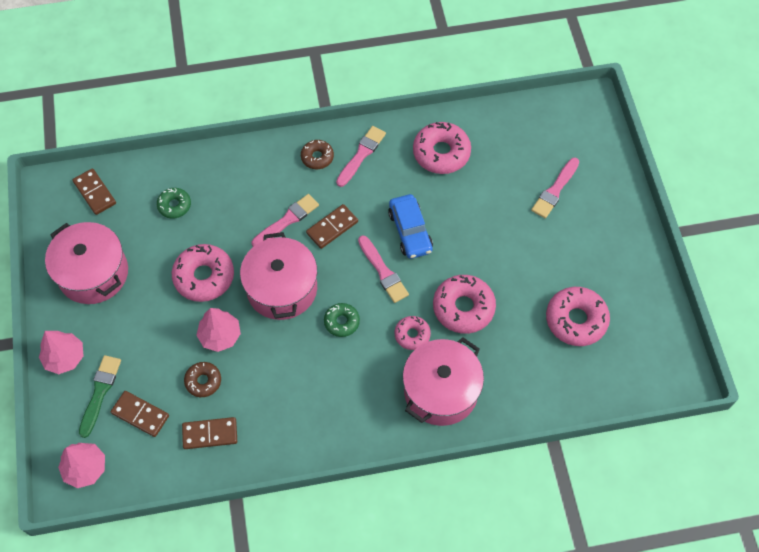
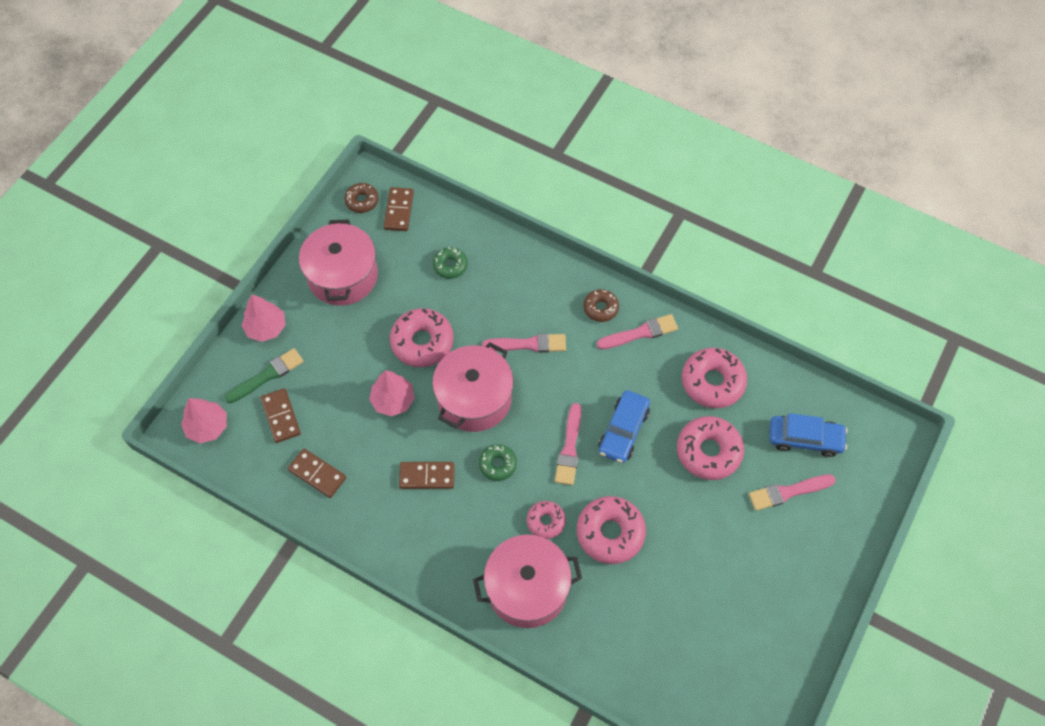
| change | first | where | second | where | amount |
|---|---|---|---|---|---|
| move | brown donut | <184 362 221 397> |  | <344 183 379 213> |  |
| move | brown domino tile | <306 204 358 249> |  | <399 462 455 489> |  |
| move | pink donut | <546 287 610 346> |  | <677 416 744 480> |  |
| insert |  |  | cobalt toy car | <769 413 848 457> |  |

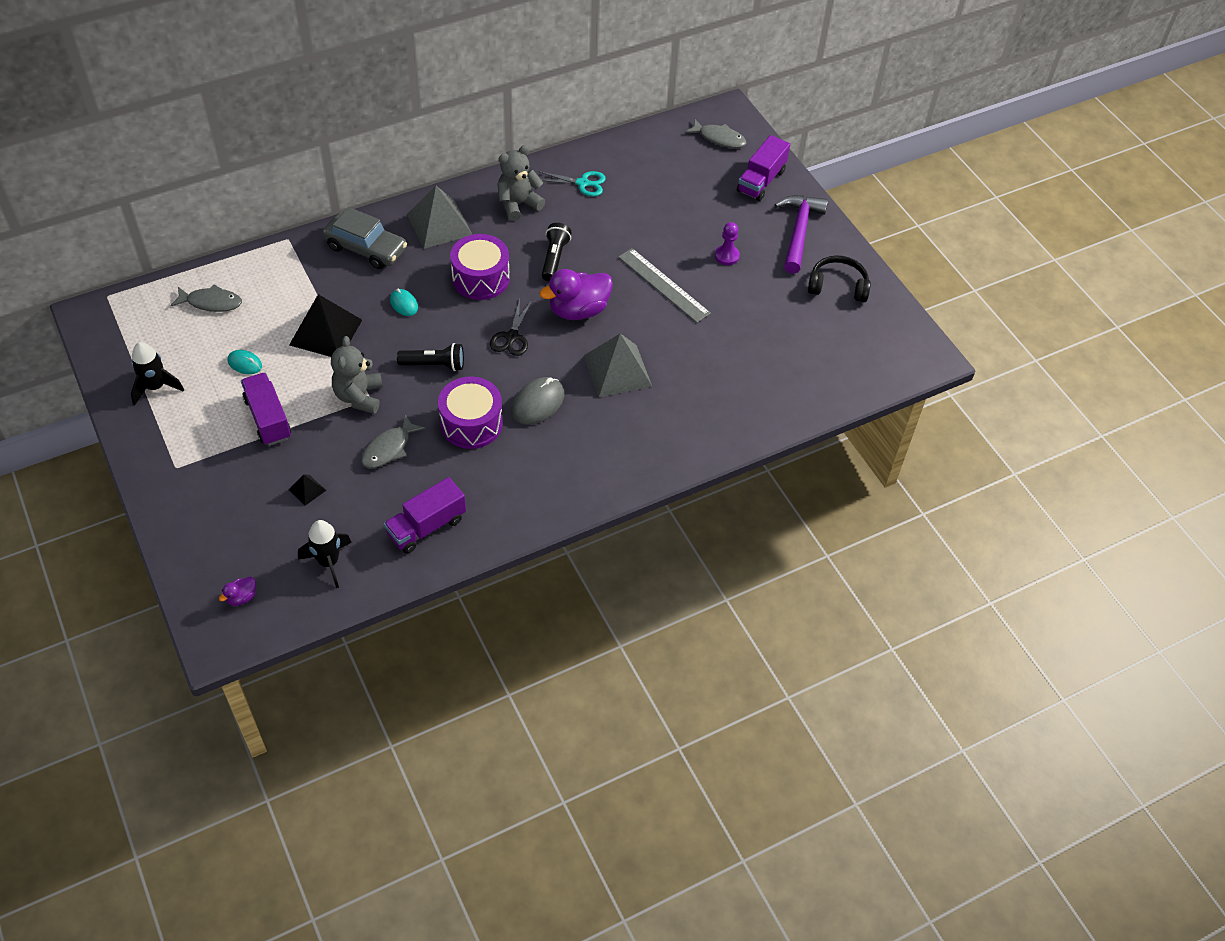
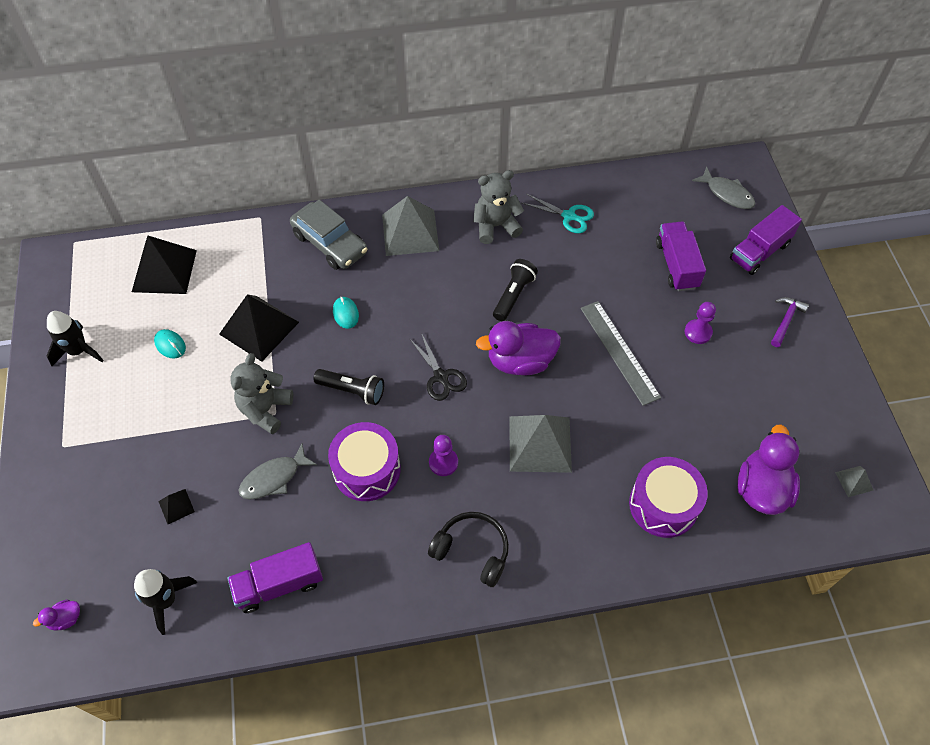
| change | first | where | second | where | amount |
|---|---|---|---|---|---|
| replace | gray toy fish | <170 284 242 312> | black solid pyramid | <132 235 197 294> |  |
| move | purple lorry | <241 372 291 446> |  | <656 221 706 291> |  |
| move | purple drum | <450 234 510 300> |  | <629 457 708 538> |  |
| rotate | black scissors | <490 299 532 356> |  | <409 333 467 401> | 60 degrees counterclockwise |
| replace | gray mouse | <512 377 564 425> | purple chess pawn | <429 435 458 476> |  |
| resize | purple hammer | <774 195 828 274> |  | <771 297 809 347> | x0.54 |
| move | black headphones | <808 255 871 302> |  | <428 512 509 587> |  |
| insert |  |  | purple rubber duck | <737 425 800 515> |  |
| insert |  |  | gray solid pyramid | <835 466 874 497> |  |

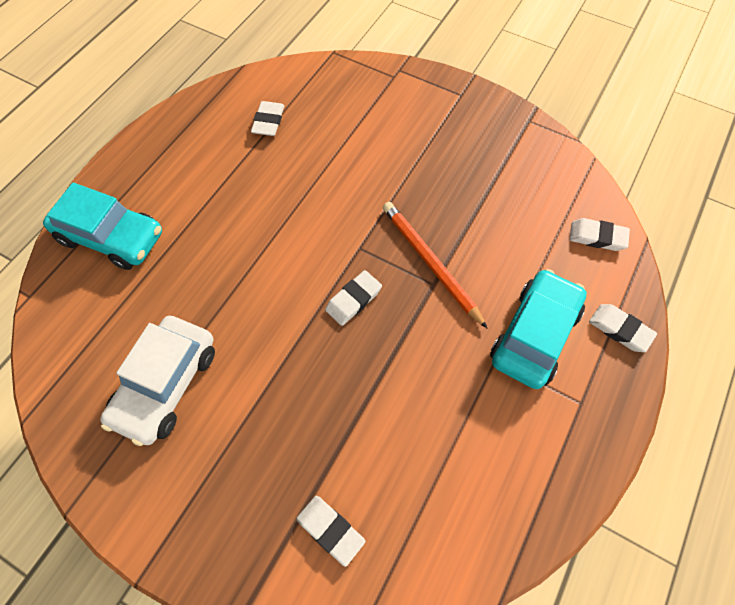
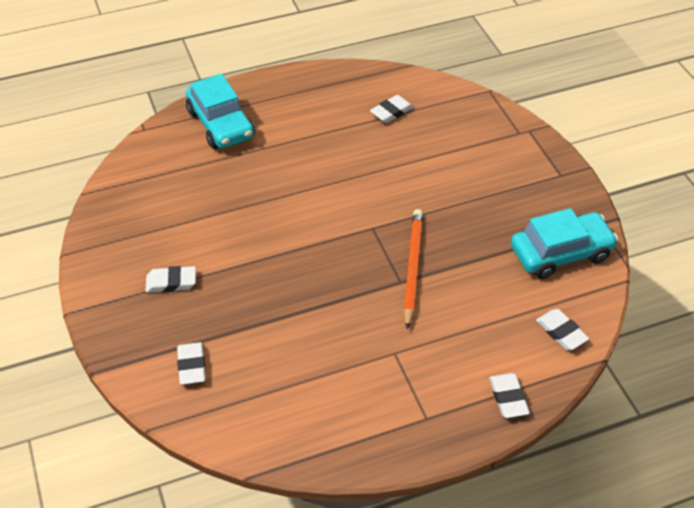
| change | first | where | second | where | amount |
|---|---|---|---|---|---|
| delete | snow-white toy car | <100 316 215 446> |  |  |  |
| move | snow-white gum eraser | <325 270 382 326> |  | <146 266 196 293> |  |
| move | aqua toy car | <490 269 587 389> |  | <511 208 618 279> |  |

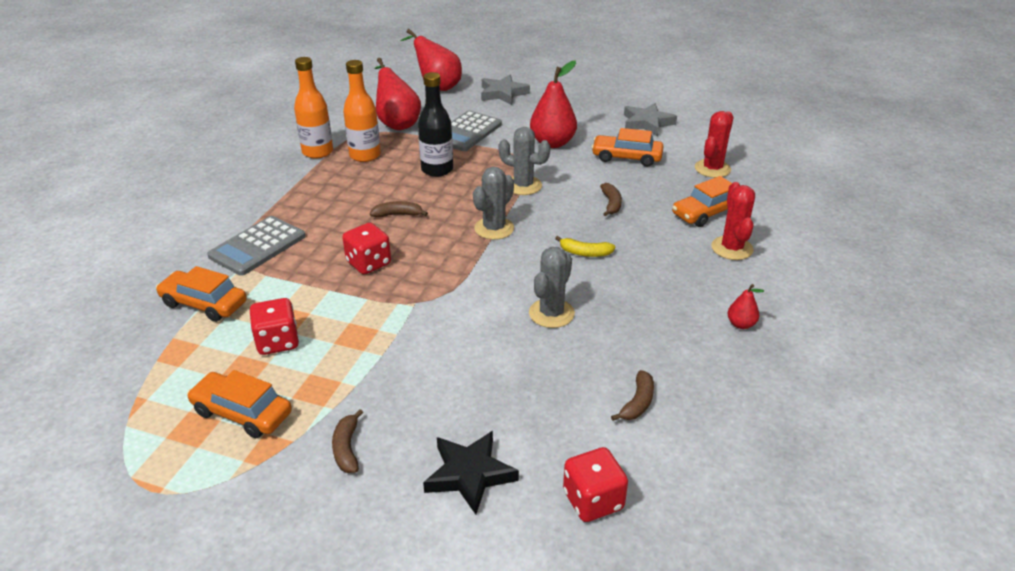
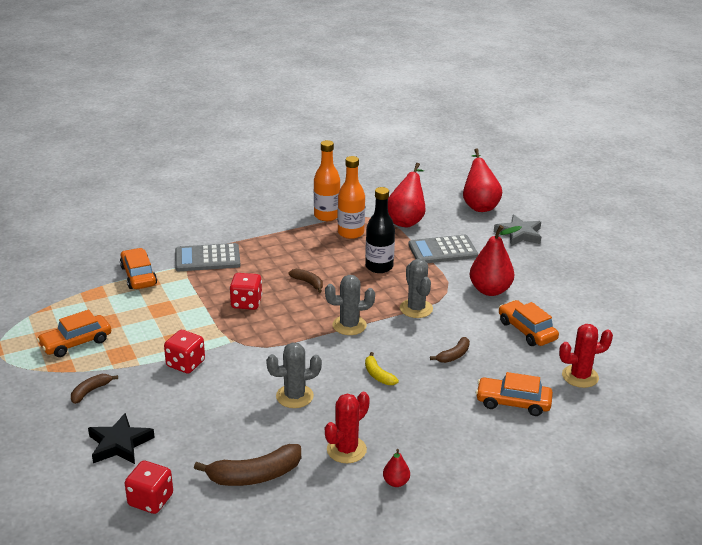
| change | first | where | second | where | amount |
|---|---|---|---|---|---|
| rotate | orange toy car | <187 370 292 438> |  | <37 310 111 357> | 105 degrees counterclockwise |
| move | scarlet dice | <250 298 299 355> |  | <164 330 205 374> |  |
| resize | brown banana fruit | <611 370 654 421> |  | <194 444 301 486> | x1.81 |
| delete | gray five-pointed star | <624 103 677 136> |  |  |  |
| move | scarlet saguaro cactus | <711 182 755 260> |  | <325 392 370 463> |  |

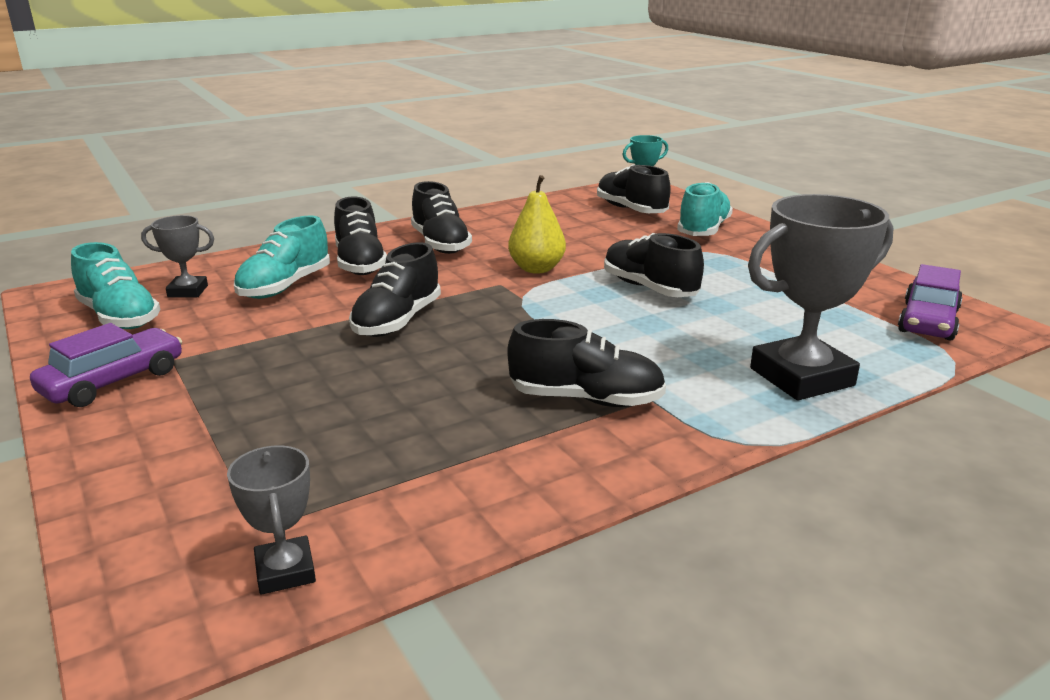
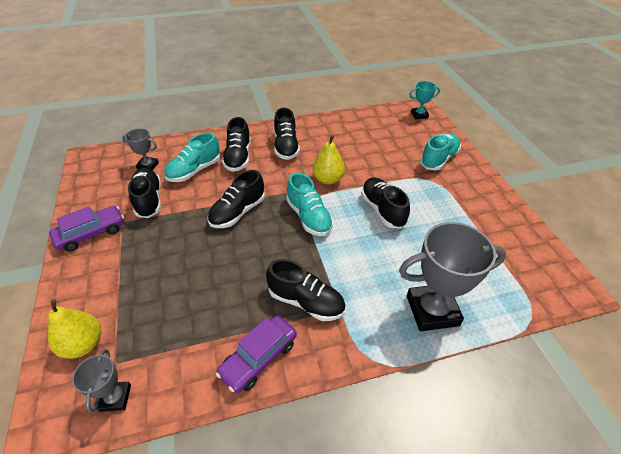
| change | first | where | second | where | amount |
|---|---|---|---|---|---|
| move | aqua shoe | <71 242 160 329> |  | <287 173 333 236> |  |
| move | black shoe | <597 164 671 213> |  | <128 168 161 218> |  |
| move | purple toy car | <898 264 963 341> |  | <215 316 297 393> |  |
| insert |  |  | yellow pear fruit | <48 300 101 359> |  |

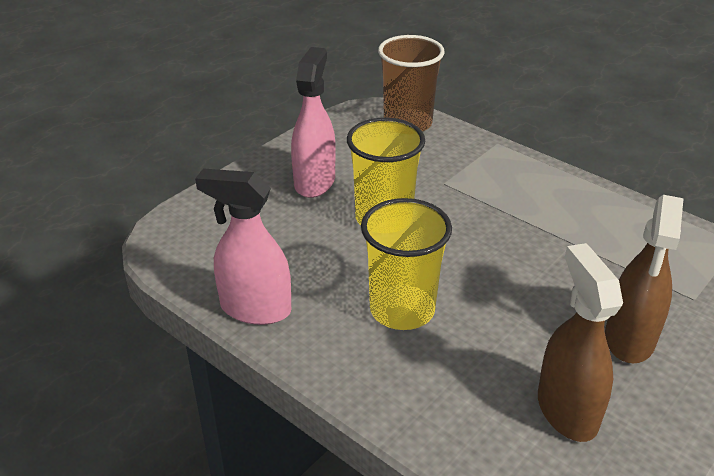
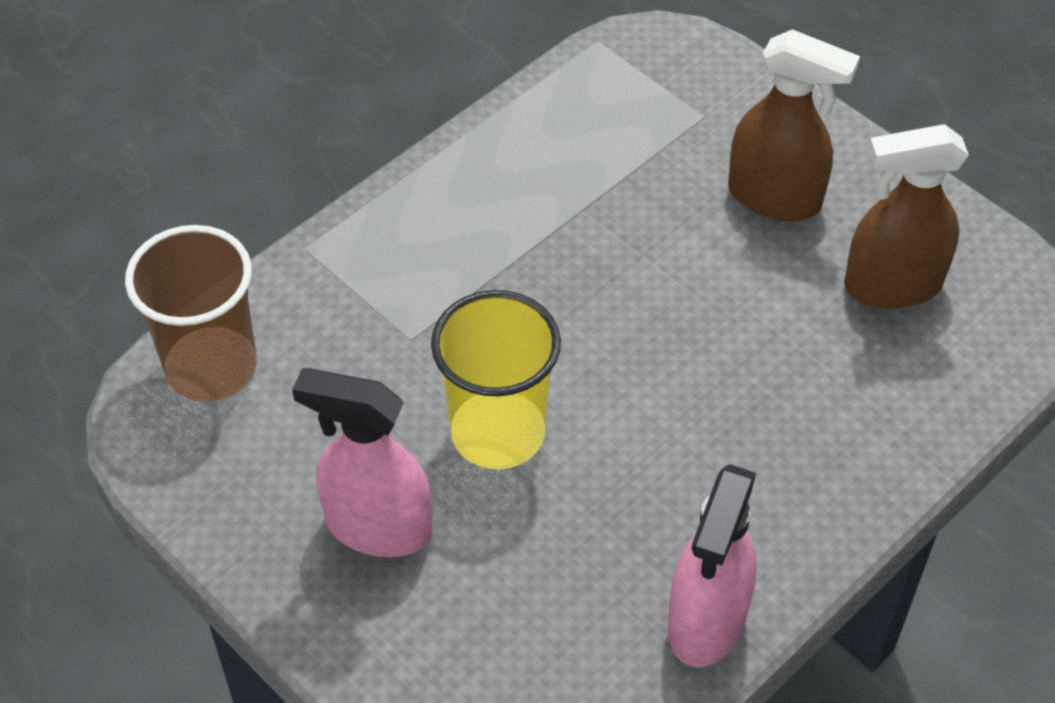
| change | first | where | second | where | amount |
|---|---|---|---|---|---|
| delete | yellow cup | <361 198 452 330> |  |  |  |

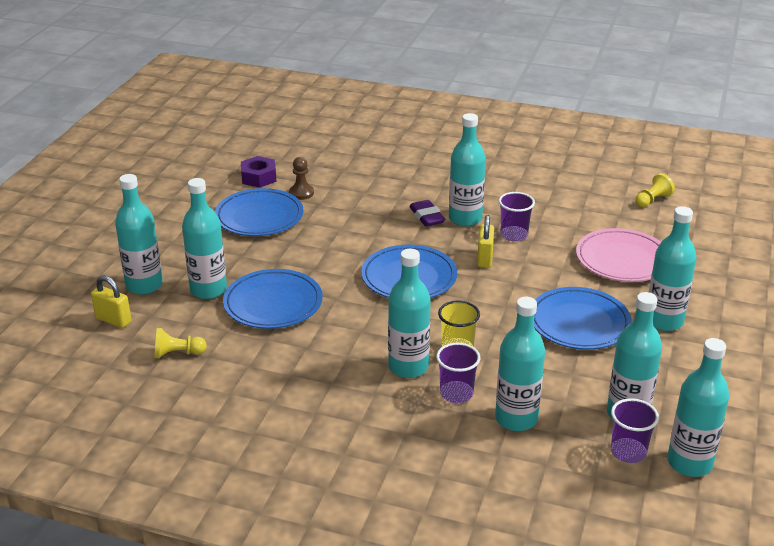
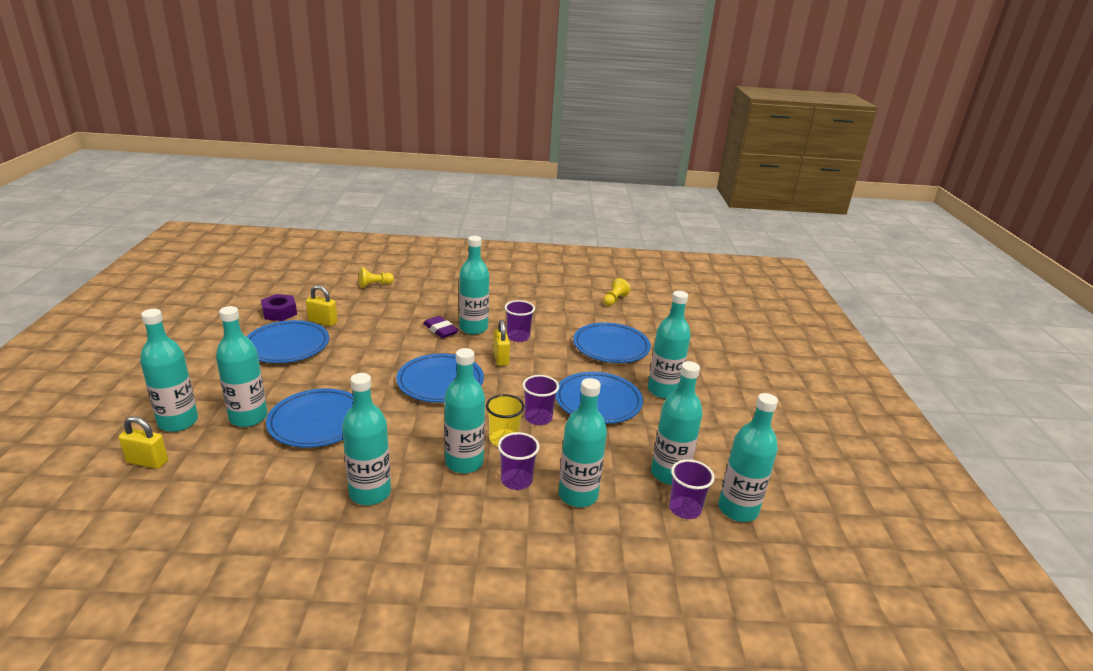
| change | first | where | second | where | amount |
|---|---|---|---|---|---|
| move | yellow chess pawn | <154 328 207 358> |  | <359 268 394 288> |  |
| replace | brown chess pawn | <289 157 314 200> | yellow small lock | <306 285 338 326> |  |
| recolor | pink flat dish | <576 228 661 282> | cobalt flat dish | <573 322 651 363> |  |
| insert |  |  | aqua drink bottle | <342 373 391 505> |  |
| insert |  |  | purple cup | <522 375 559 425> |  |

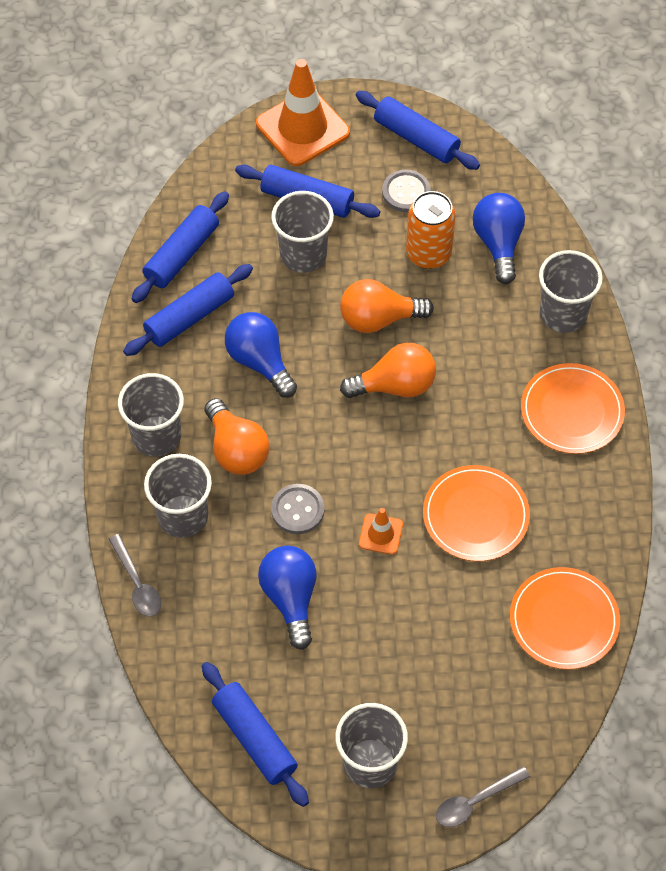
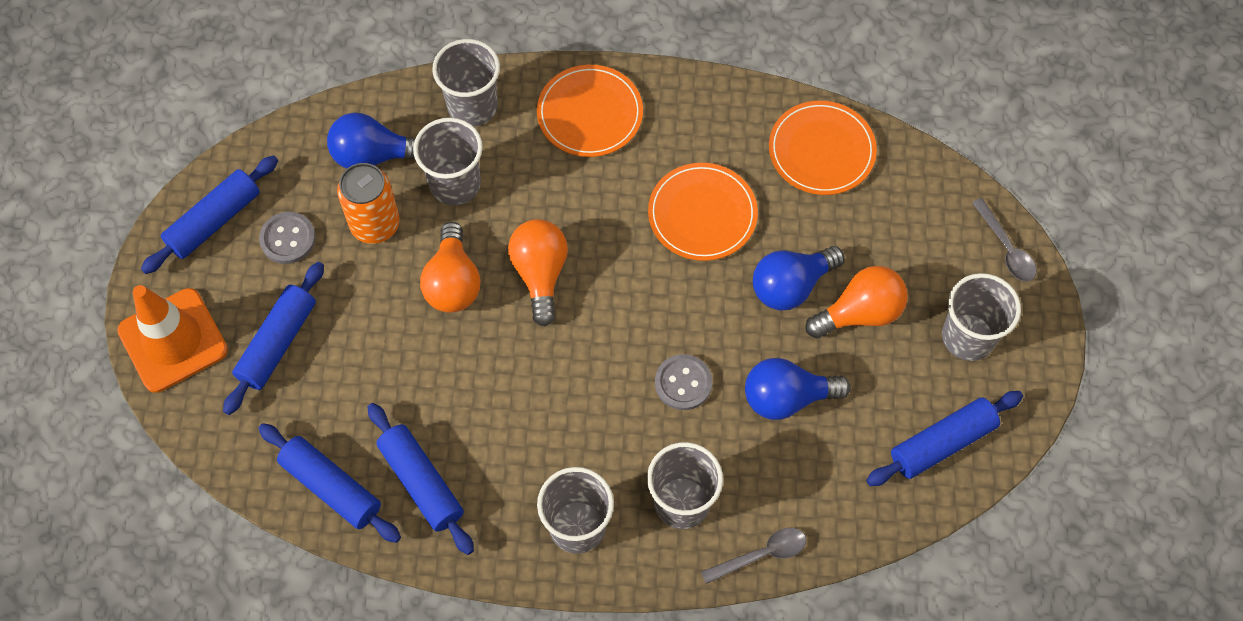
| change | first | where | second | where | amount |
|---|---|---|---|---|---|
| move | orange lightbulb | <205 398 270 475> |  | <805 266 908 338> |  |
| move | cobalt lightbulb | <225 312 297 398> |  | <753 246 845 311> |  |
| move | gray cup | <271 191 334 273> |  | <413 118 483 205> |  |
| delete | orange safety cone | <359 508 403 555> |  |  |  |

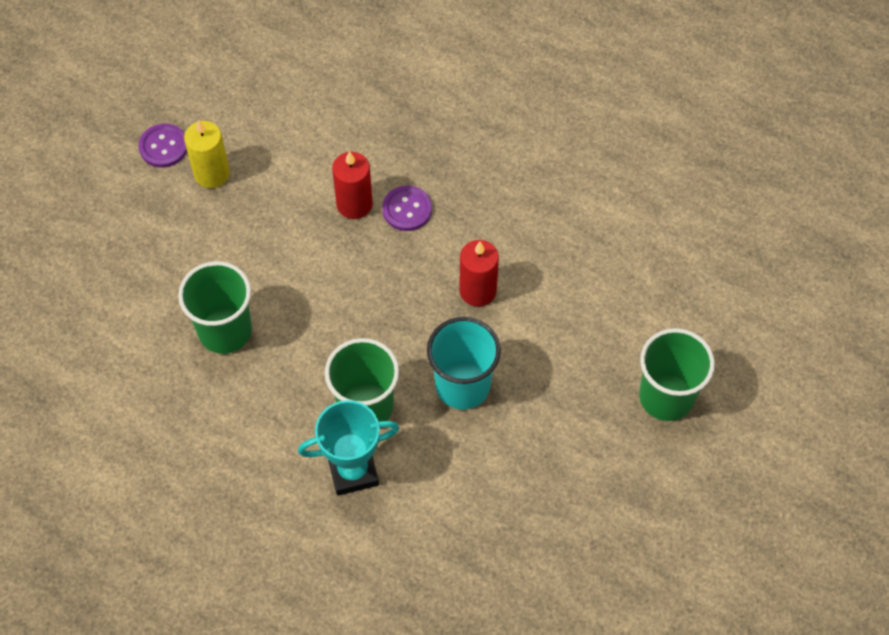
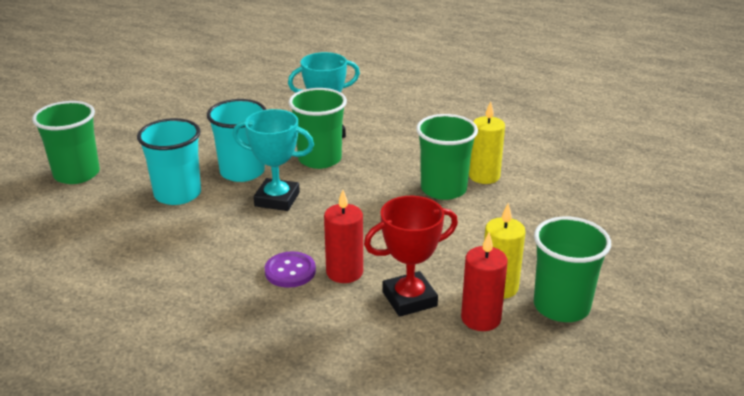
| change | first | where | second | where | amount |
|---|---|---|---|---|---|
| replace | purple sewing button | <139 124 187 167> | leaf-green cup | <534 217 611 322> |  |
| move | scarlet pillar candle | <459 240 499 307> |  | <461 233 508 331> |  |
| insert |  |  | aqua cup | <137 118 201 205> |  |
| insert |  |  | aqua trophy | <233 109 314 211> |  |
| insert |  |  | scarlet trophy | <364 196 458 317> |  |
| insert |  |  | yellow pillar candle | <469 102 505 184> |  |

